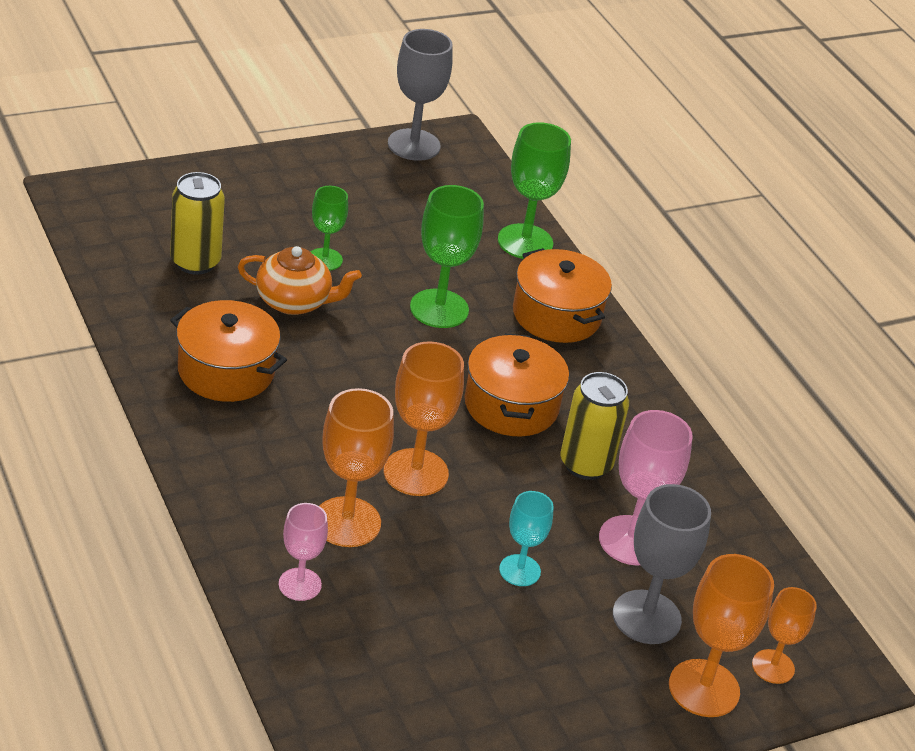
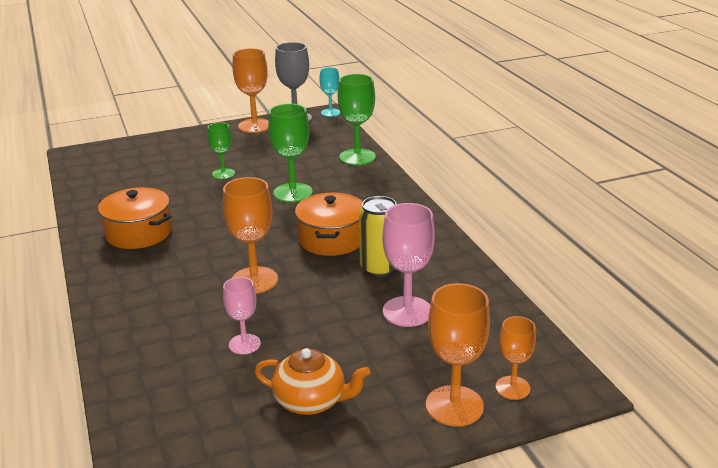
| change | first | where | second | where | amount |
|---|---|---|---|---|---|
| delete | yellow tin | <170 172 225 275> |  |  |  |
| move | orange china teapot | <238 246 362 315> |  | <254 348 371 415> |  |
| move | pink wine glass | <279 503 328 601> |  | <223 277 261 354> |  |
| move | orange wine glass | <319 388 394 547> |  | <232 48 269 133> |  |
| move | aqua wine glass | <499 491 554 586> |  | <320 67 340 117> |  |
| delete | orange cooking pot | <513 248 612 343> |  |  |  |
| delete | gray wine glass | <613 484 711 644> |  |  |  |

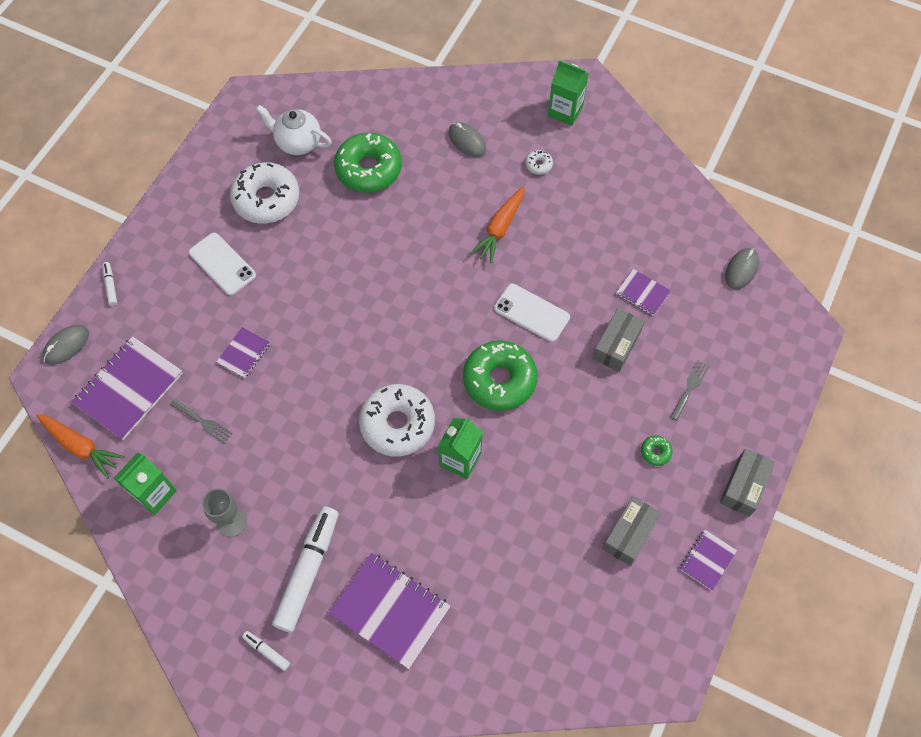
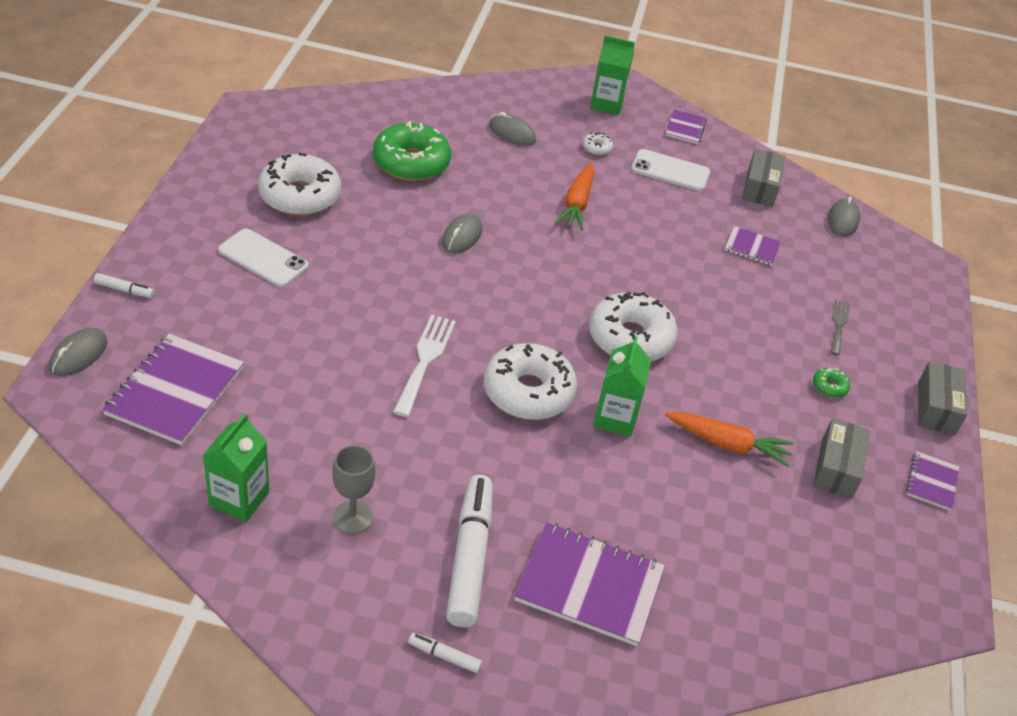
| change | first | where | second | where | amount |
|---|---|---|---|---|---|
| move | orange carrot | <36 414 125 479> |  | <665 412 794 467> |  |
| rotate | snow-white felt pen | <102 262 117 306> |  | <94 273 154 298> | 135 degrees clockwise |
| delete | gray fork | <170 399 233 444> |  |  |  |
| move | purple notepad | <216 327 270 379> |  | <665 109 707 144> |  |
| delete | snow-white china teapot | <256 105 332 155> |  |  |  |
| recolor | leaf-green donut | <463 340 538 411> | snow-white donut | <589 291 678 361> |  |
| move | snow-white mobile phone | <494 284 570 342> |  | <631 149 710 191> |  |
| move | gray parcel | <593 308 645 372> |  | <742 148 785 207> |  |
| insert |  |  | snow-white fork | <393 315 456 417> |  |
| insert |  |  | gray mouse | <442 214 482 253> |  |

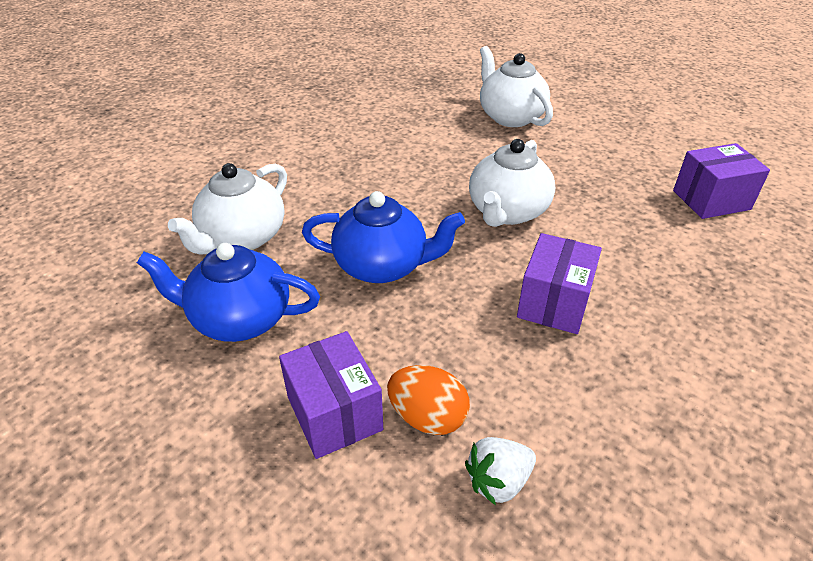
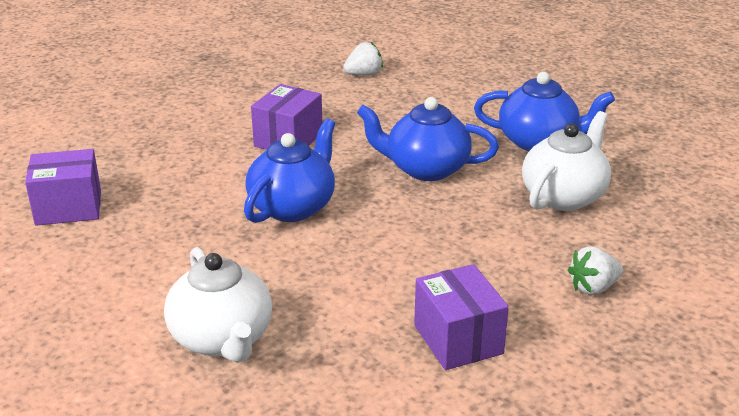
| change | first | where | second | where | amount |
|---|---|---|---|---|---|
| move | purple parcel | <279 331 383 459> |  | <414 264 509 370> |  |
| delete | orange egg shape | <387 365 470 435> |  |  |  |
| recolor | snow-white china teapot | <469 139 555 227> | cobalt china teapot | <244 118 335 223> |  |
| insert |  |  | snow-white toy strawberry | <568 246 623 295> |  |

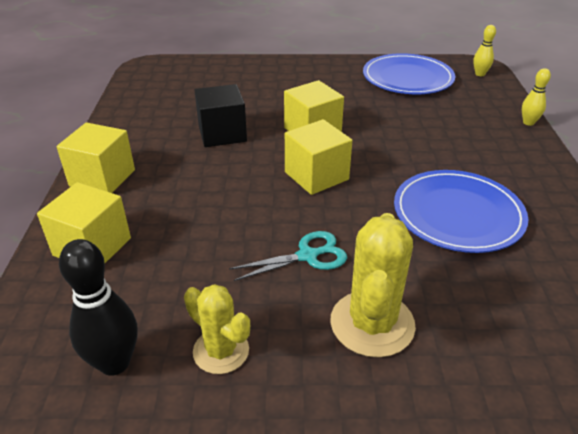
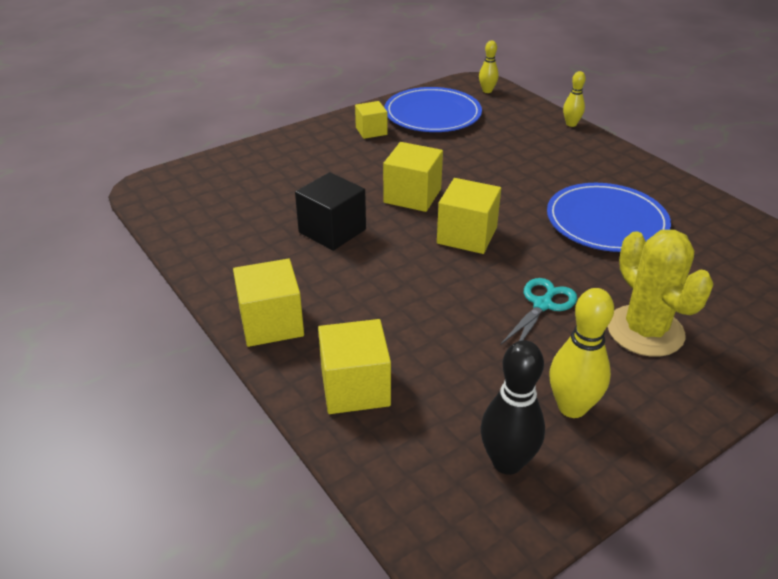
| change | first | where | second | where | amount |
|---|---|---|---|---|---|
| replace | yellow saguaro cactus | <184 284 250 374> | yellow tenpin | <549 288 614 418> |  |
| insert |  |  | yellow cube | <355 101 387 139> |  |

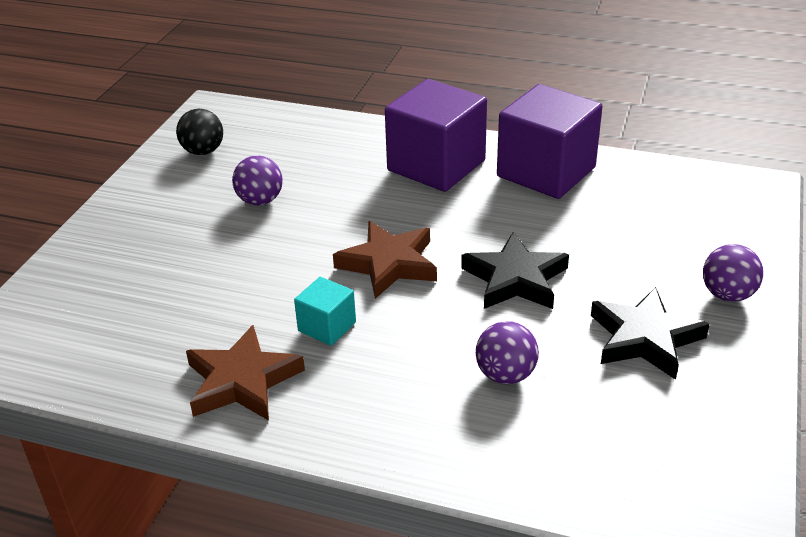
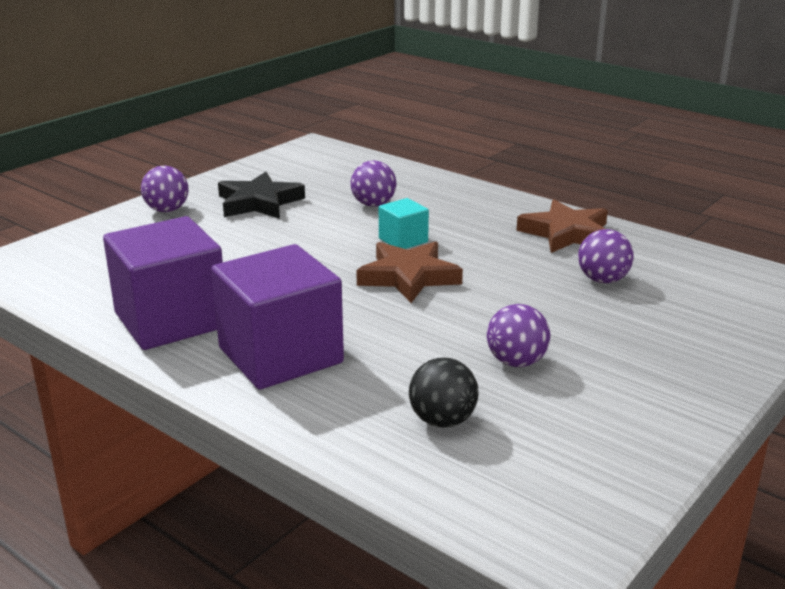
| change | first | where | second | where | amount |
|---|---|---|---|---|---|
| move | black sphere | <176 109 223 155> |  | <409 358 479 428> |  |
| move | aqua cube | <294 277 356 346> |  | <379 198 429 249> |  |
| delete | black five-pointed star | <461 232 569 309> |  |  |  |
| insert |  |  | purple sphere | <578 229 634 283> |  |

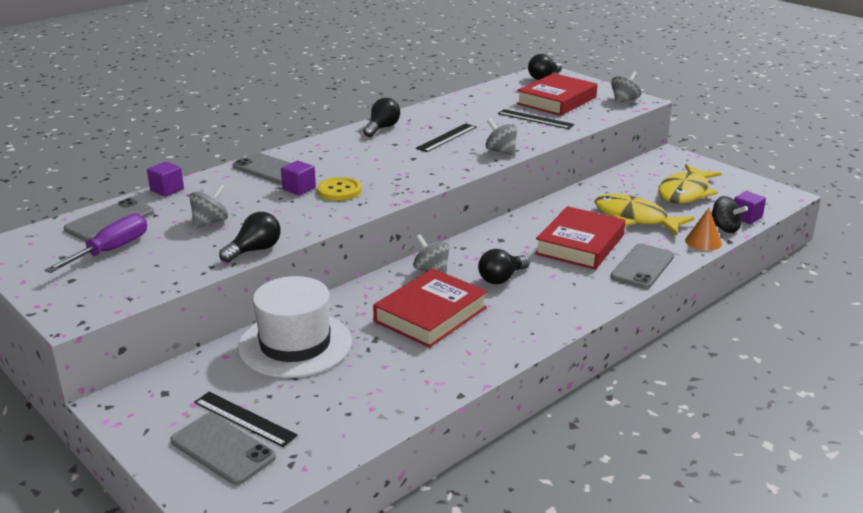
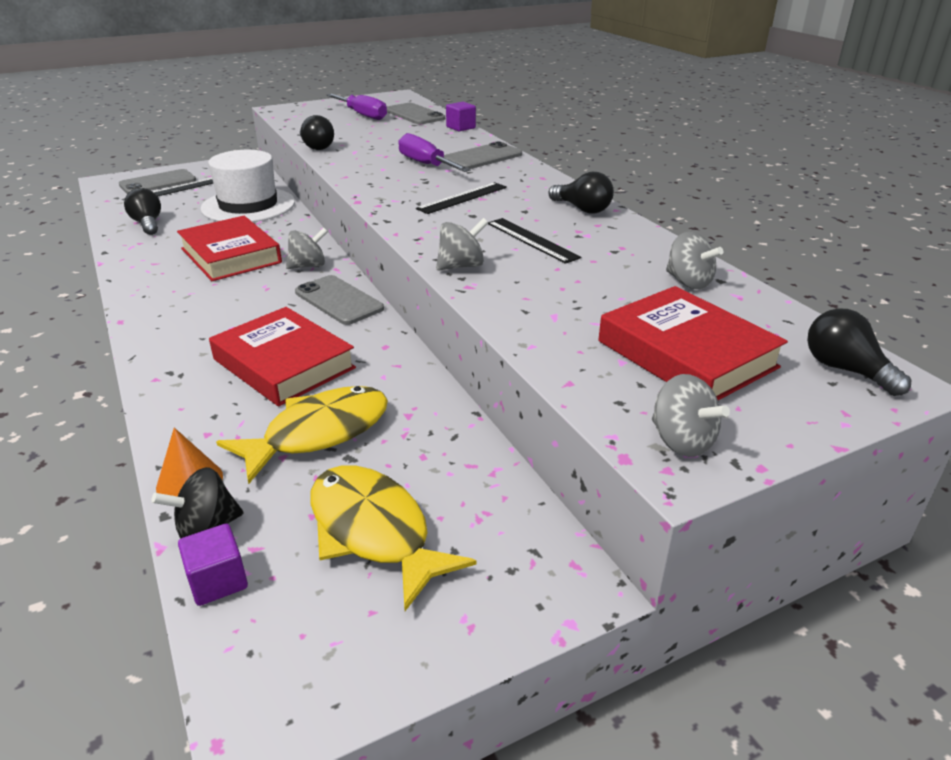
| change | first | where | second | where | amount |
|---|---|---|---|---|---|
| move | gray toy top | <190 184 228 229> |  | <666 232 723 289> |  |
| replace | purple cube | <281 161 316 195> | purple flat screwdriver | <399 133 471 172> |  |
| delete | yellow sewing button | <317 177 362 201> |  |  |  |
| move | black lightbulb | <478 249 530 284> |  | <124 188 161 235> |  |
| move | black ruler | <498 109 575 129> |  | <416 182 507 214> |  |
| move | gray mobile phone | <610 244 674 289> |  | <295 275 384 325> |  |

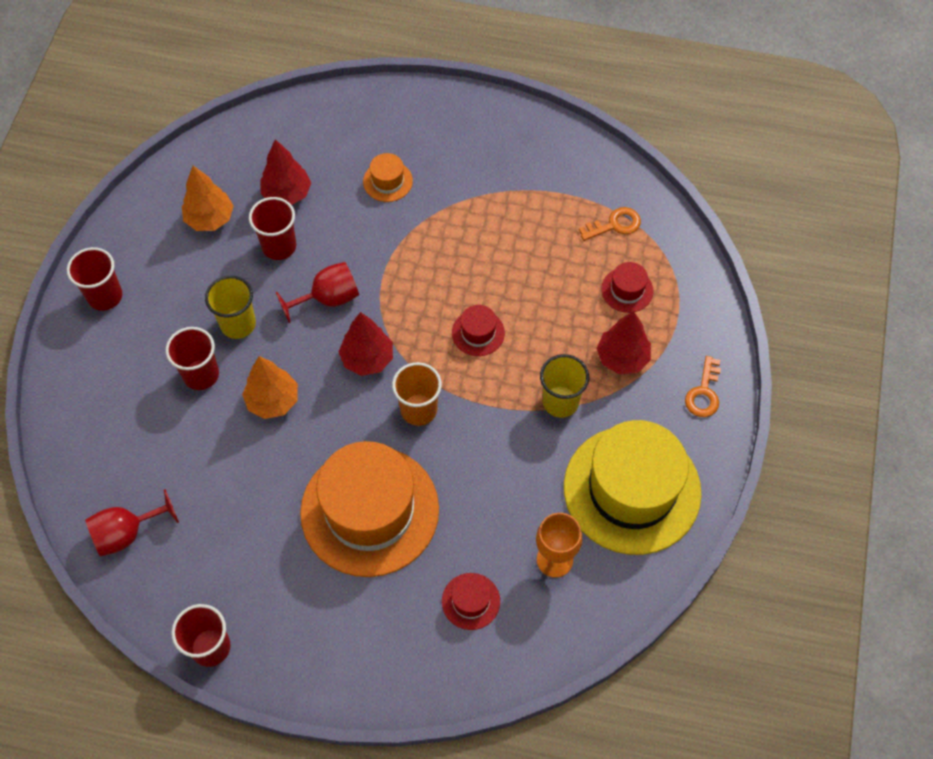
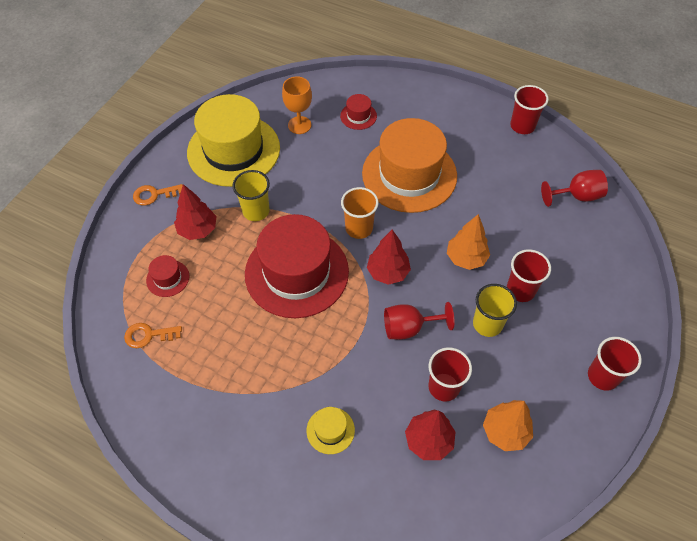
| change | first | where | second | where | amount |
|---|---|---|---|---|---|
| recolor | orange tall hat | <363 153 413 202> | yellow tall hat | <306 407 355 454> |  |
| resize | scarlet tall hat | <452 305 505 356> |  | <245 214 349 318> | x2.44 |
| rotate | orange door key | <685 356 721 417> |  | <133 184 183 206> | 135 degrees counterclockwise |

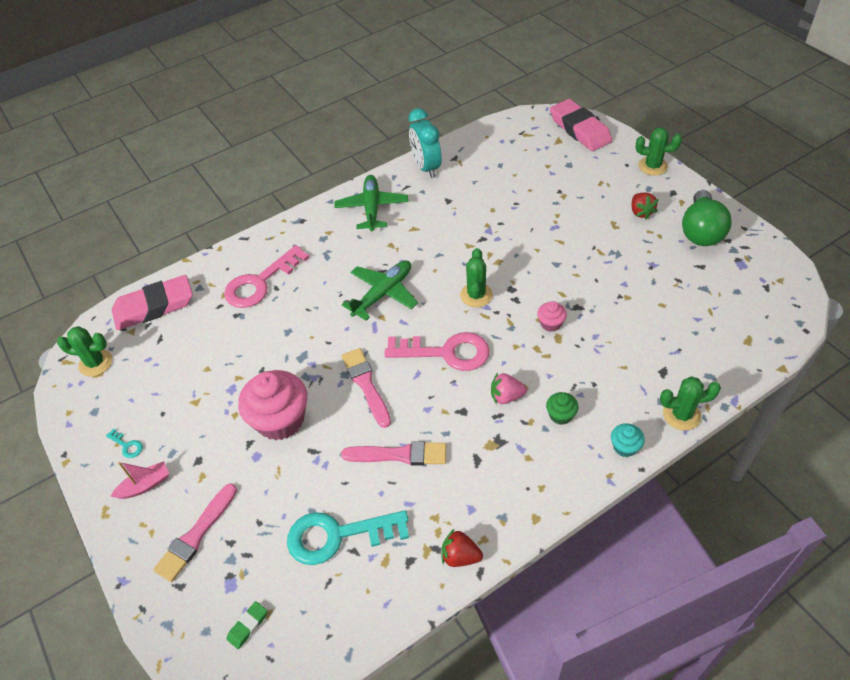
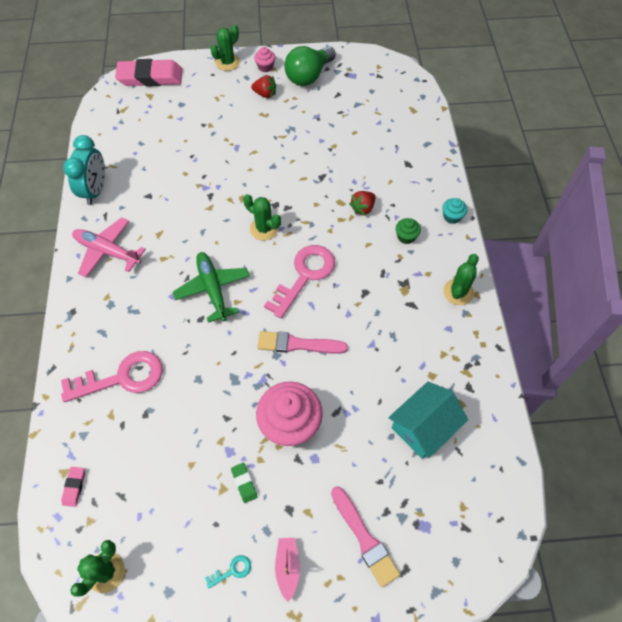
| change | first | where | second | where | amount |
|---|---|---|---|---|---|
| resize | pink gum eraser | <112 275 193 330> |  | <61 467 85 507> | x0.41 |
| rotate | pink door key | <224 245 310 308> |  | <61 351 163 402> | 90 degrees counterclockwise |
| move | leaf-green gum eraser | <227 601 267 649> |  | <231 463 258 503> |  |
| replace | aqua door key | <287 510 409 565> | aqua house | <388 382 468 459> |  |
| recolor | leaf-green aeroplane | <334 175 408 231> | pink aeroplane | <72 217 146 277> |  |
| delete | pink paintbrush | <341 441 446 465> |  |  |  |
| rotate | aqua clock | <409 108 442 178> |  | <63 135 105 205> | 90 degrees counterclockwise |
| move | scarlet toy strawberry | <442 528 483 567> |  | <349 191 376 216> |  |
| delete | pink toy strawberry | <491 372 527 405> |  |  |  |
| move | pink cupcake | <537 301 567 332> |  | <254 47 275 72> |  |
| move | leaf-green saguaro cactus | <660 377 721 431> |  | <443 254 479 305> |  |
| rotate | leaf-green lightbulb | <682 190 732 246> |  | <284 46 336 86> | 90 degrees clockwise |

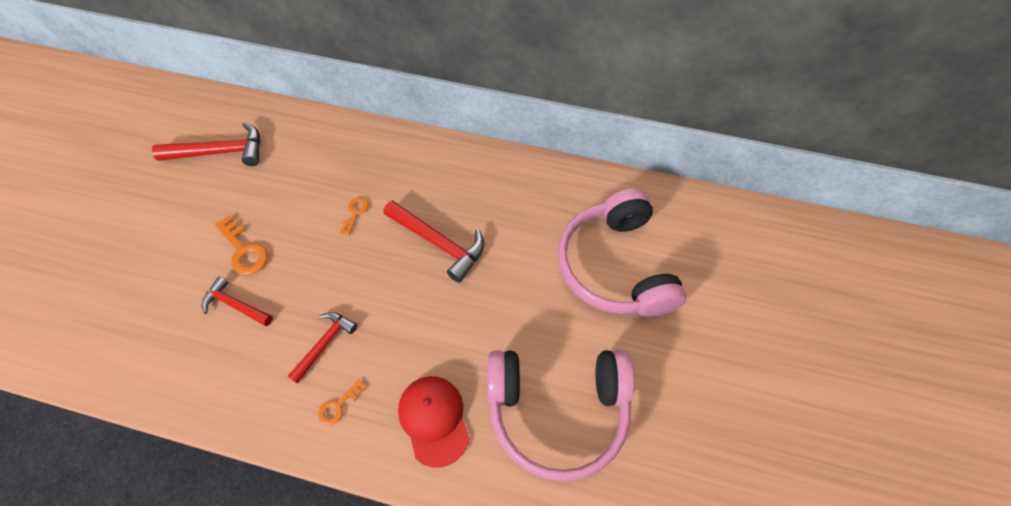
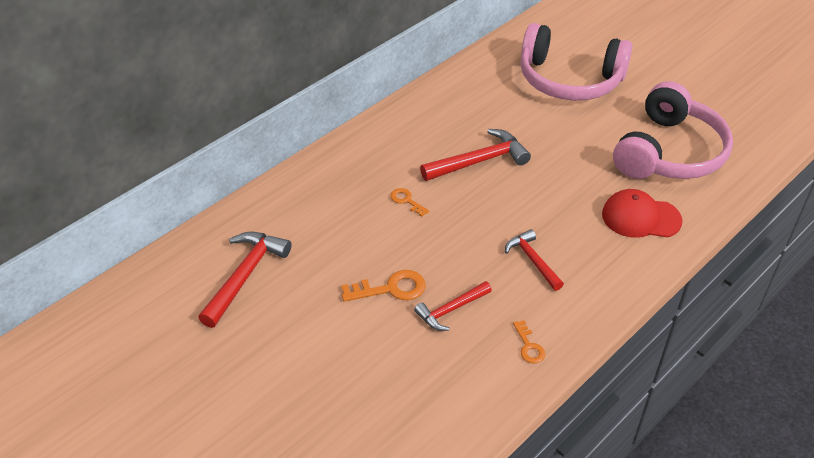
| change | first | where | second | where | amount |
|---|---|---|---|---|---|
| move | orange door key | <318 380 366 425> |  | <513 320 545 364> |  |

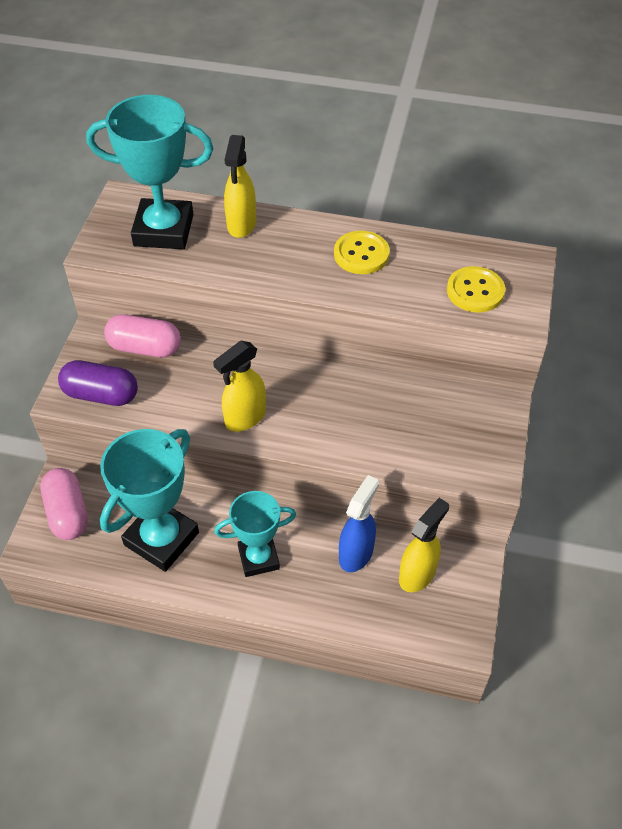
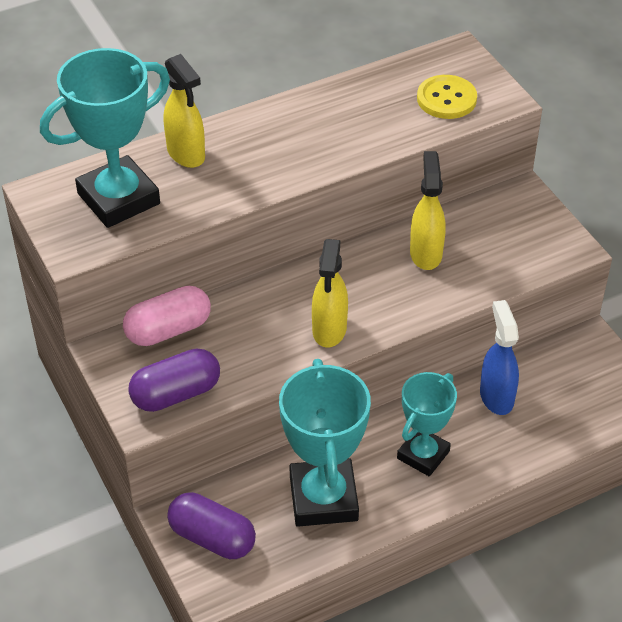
| change | first | where | second | where | amount |
|---|---|---|---|---|---|
| recolor | pink capsule | <40 468 88 540> | purple capsule | <167 492 256 559> |  |
| delete | yellow sewing button | <334 231 390 274> |  |  |  |
| move | yellow sprayer | <399 498 449 592> |  | <410 151 445 270> |  |

